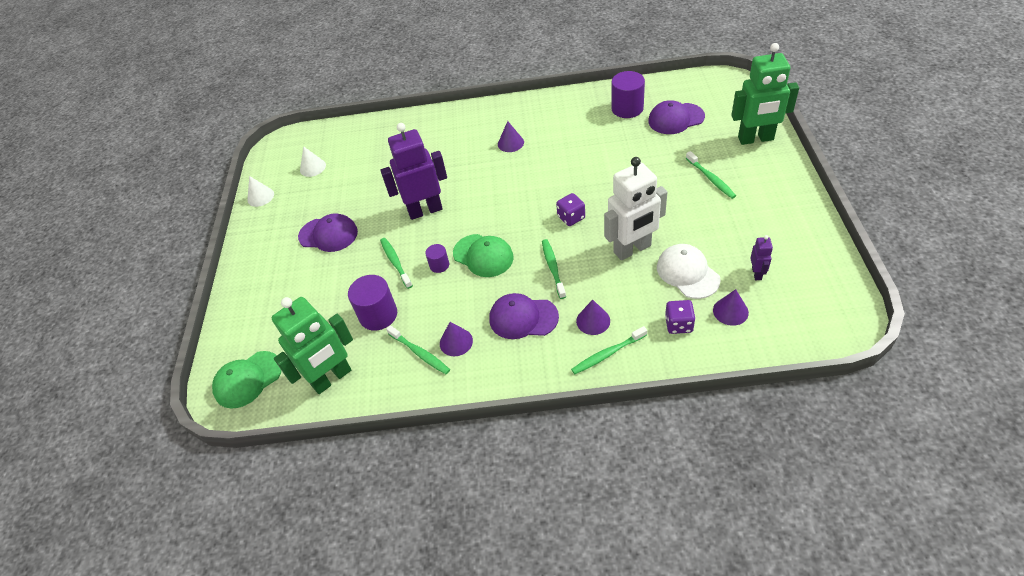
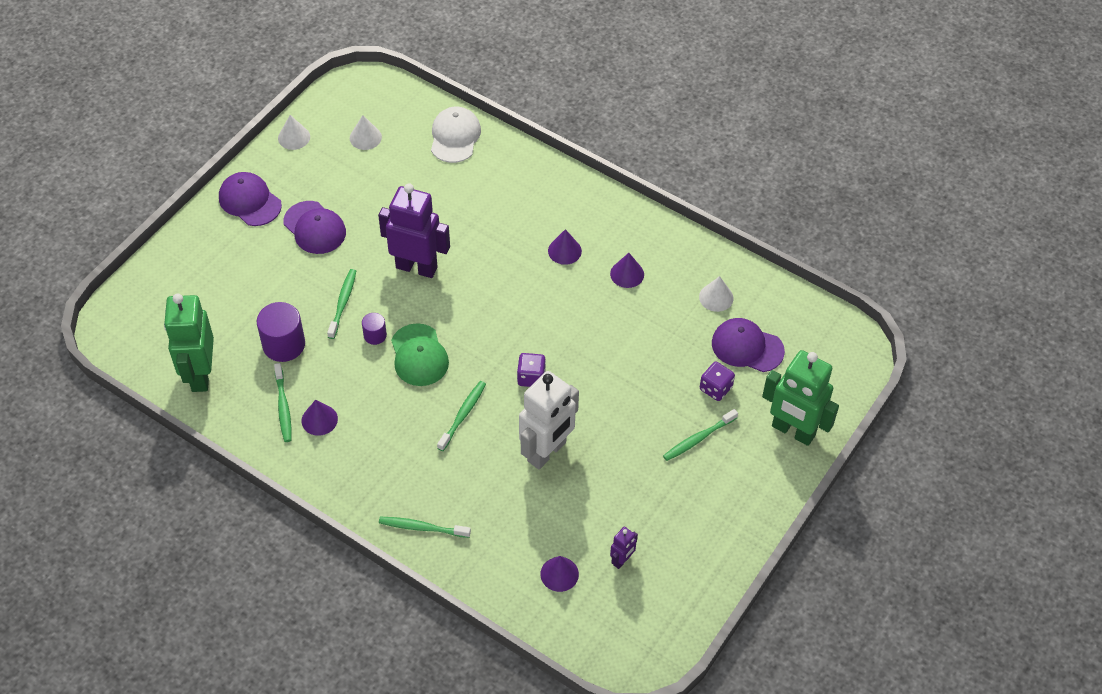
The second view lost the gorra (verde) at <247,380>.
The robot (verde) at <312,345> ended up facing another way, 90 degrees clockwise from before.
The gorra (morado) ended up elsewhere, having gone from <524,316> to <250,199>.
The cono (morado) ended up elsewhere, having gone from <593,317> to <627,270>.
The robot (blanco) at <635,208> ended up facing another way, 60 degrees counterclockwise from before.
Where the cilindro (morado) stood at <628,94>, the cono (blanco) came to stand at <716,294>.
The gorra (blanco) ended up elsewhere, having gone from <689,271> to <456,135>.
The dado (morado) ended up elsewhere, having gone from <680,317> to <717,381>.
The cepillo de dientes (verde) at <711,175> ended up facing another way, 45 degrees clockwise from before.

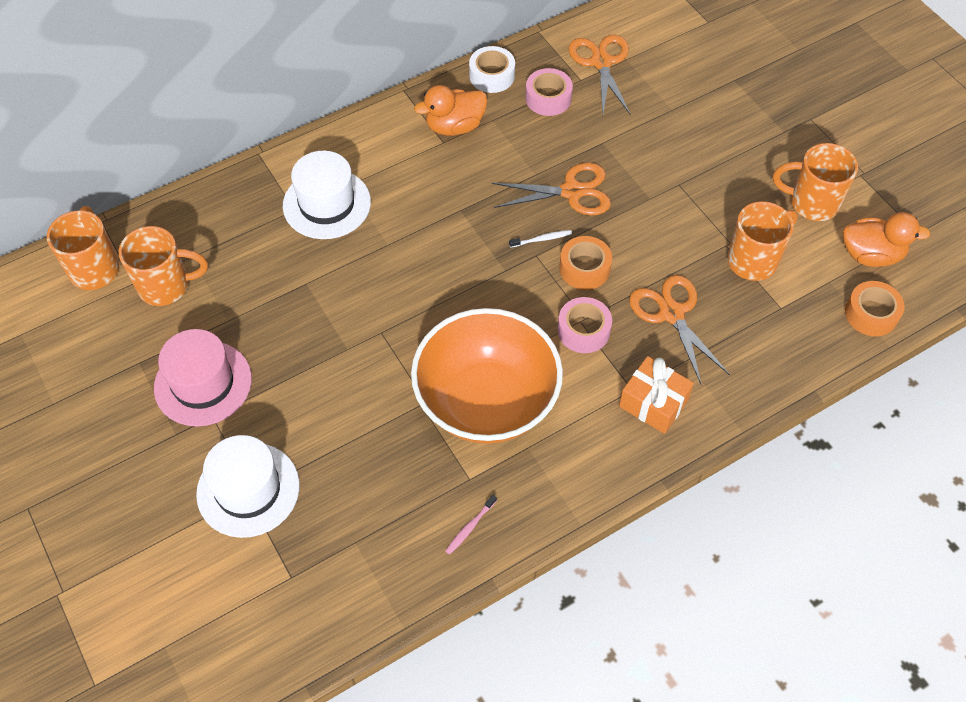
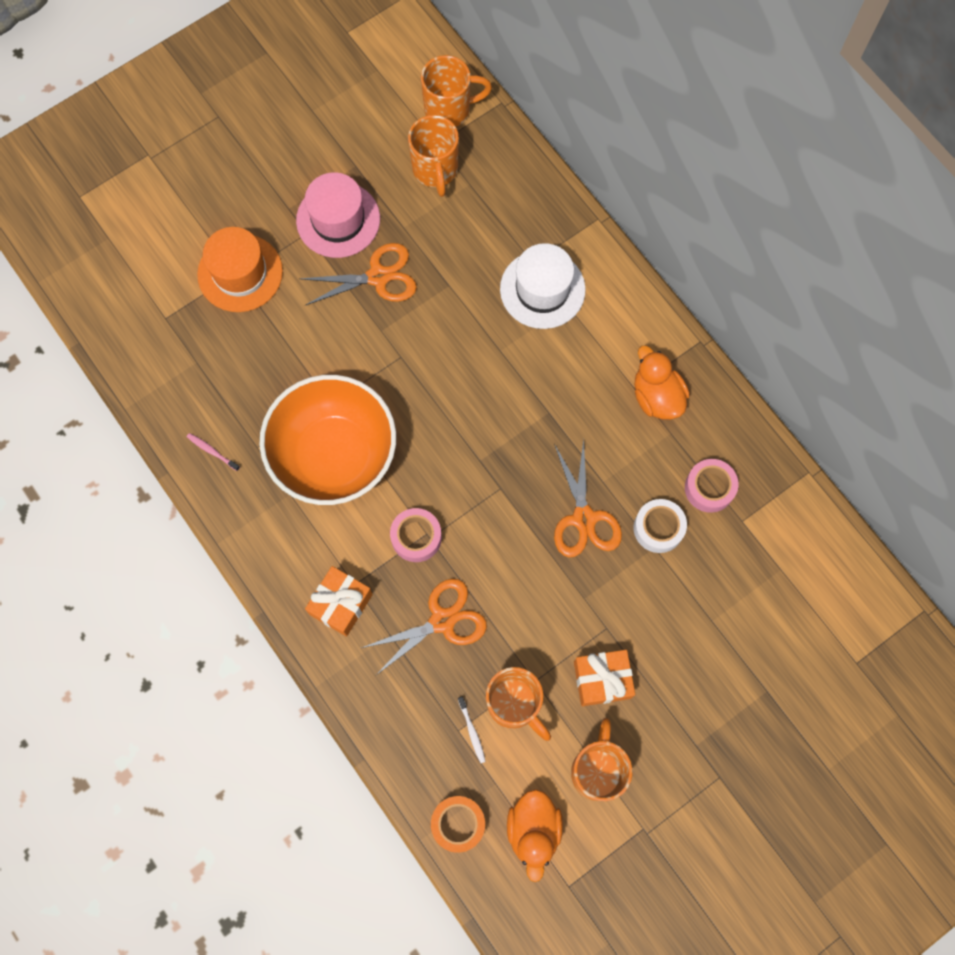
What was the sombrero (blanco) at <248,486> turned into the sombrero (naranja) at <240,269>.
The cinta adhesiva (blanco) ended up elsewhere, having gone from <492,69> to <660,526>.
The cepillo de dientes (blanco) ended up elsewhere, having gone from <540,239> to <472,730>.
The second view lost the cinta adhesiva (naranja) at <585,263>.
The tijeras (naranja) ended up elsewhere, having gone from <600,75> to <358,274>.
The second view gained the regalo (naranja) at <604,678>.

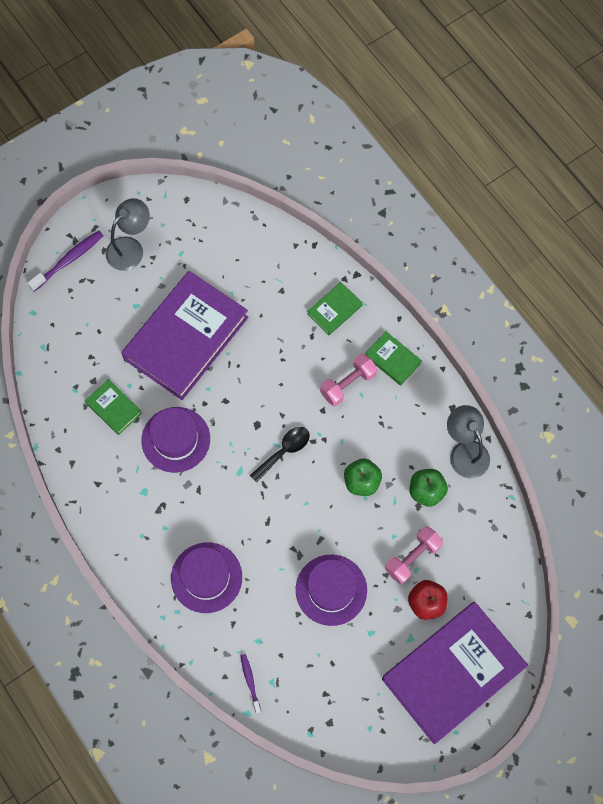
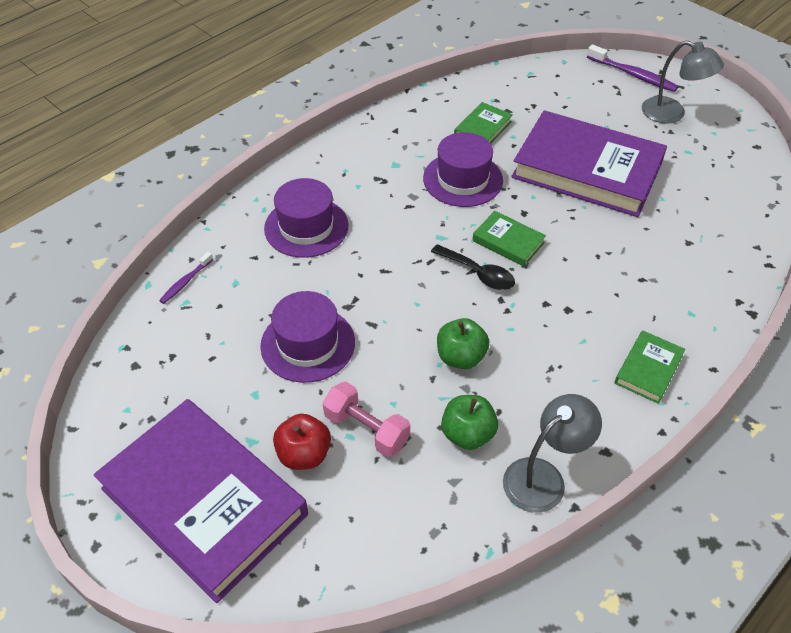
The cepillo de dientes (morado) at <250,683> ended up facing another way, 150 degrees clockwise from before.
The libro (verde) ended up elsewhere, having gone from <335,308> to <509,239>.
The second view lost the mancuerna (rosa) at <348,380>.

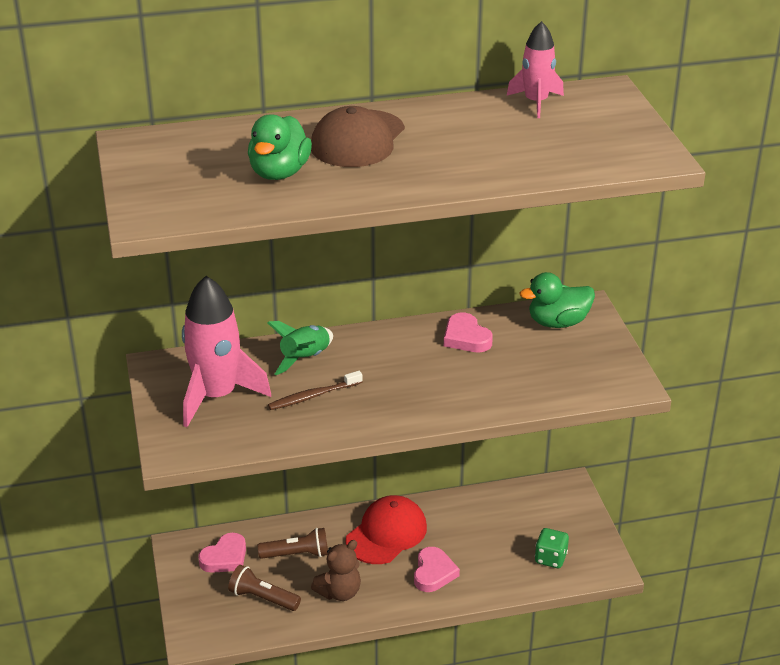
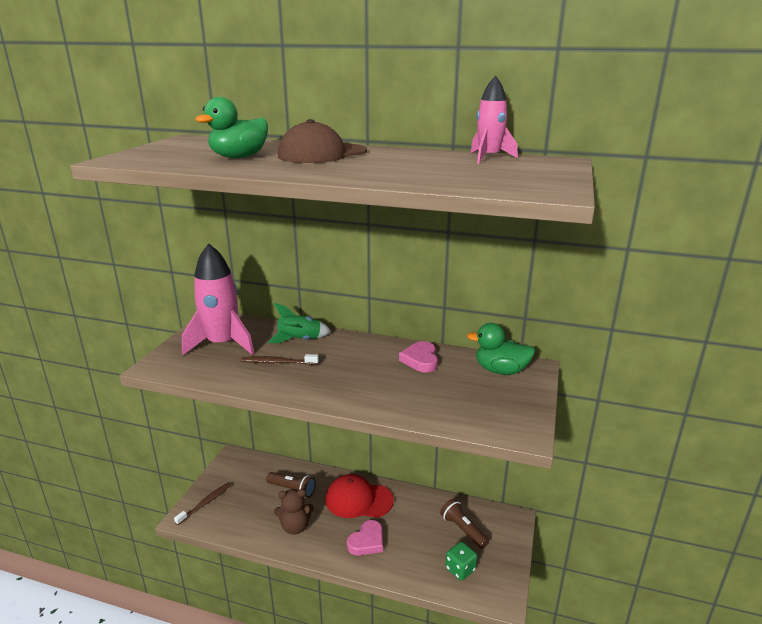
The second view lost the corazón (rosa) at <222,553>.
The lámpara de mano (marrón) ended up elsewhere, having gone from <264,588> to <464,524>.
The gorra (rojo) at <386,529> ended up facing another way, 150 degrees counterclockwise from before.
The second view gained the cepillo de dientes (marrón) at <202,503>.

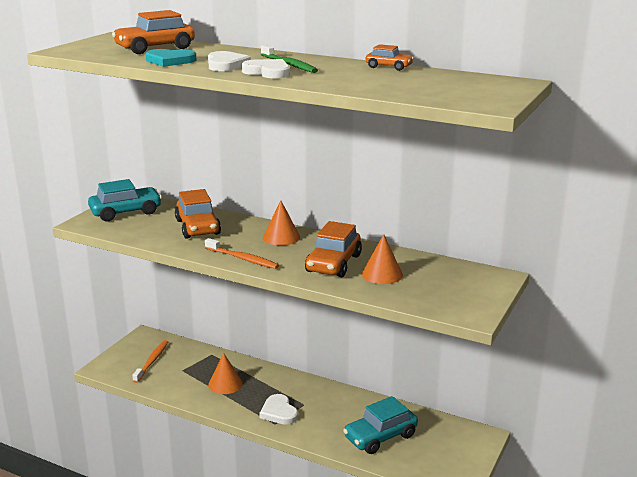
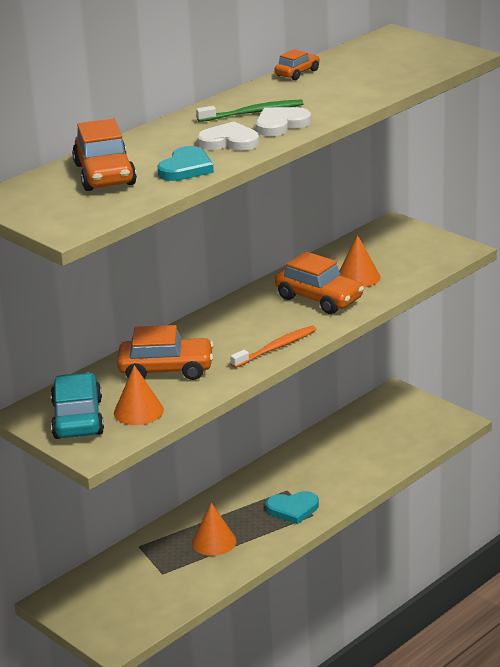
The second view lost the cepillo de dientes (naranja) at <150,361>.
What was the corazón (blanco) at <278,409> turned into the corazón (turquesa) at <292,507>.
The cono (naranja) ended up elsewhere, having gone from <281,223> to <139,395>.
The second view lost the coche (turquesa) at <380,425>.

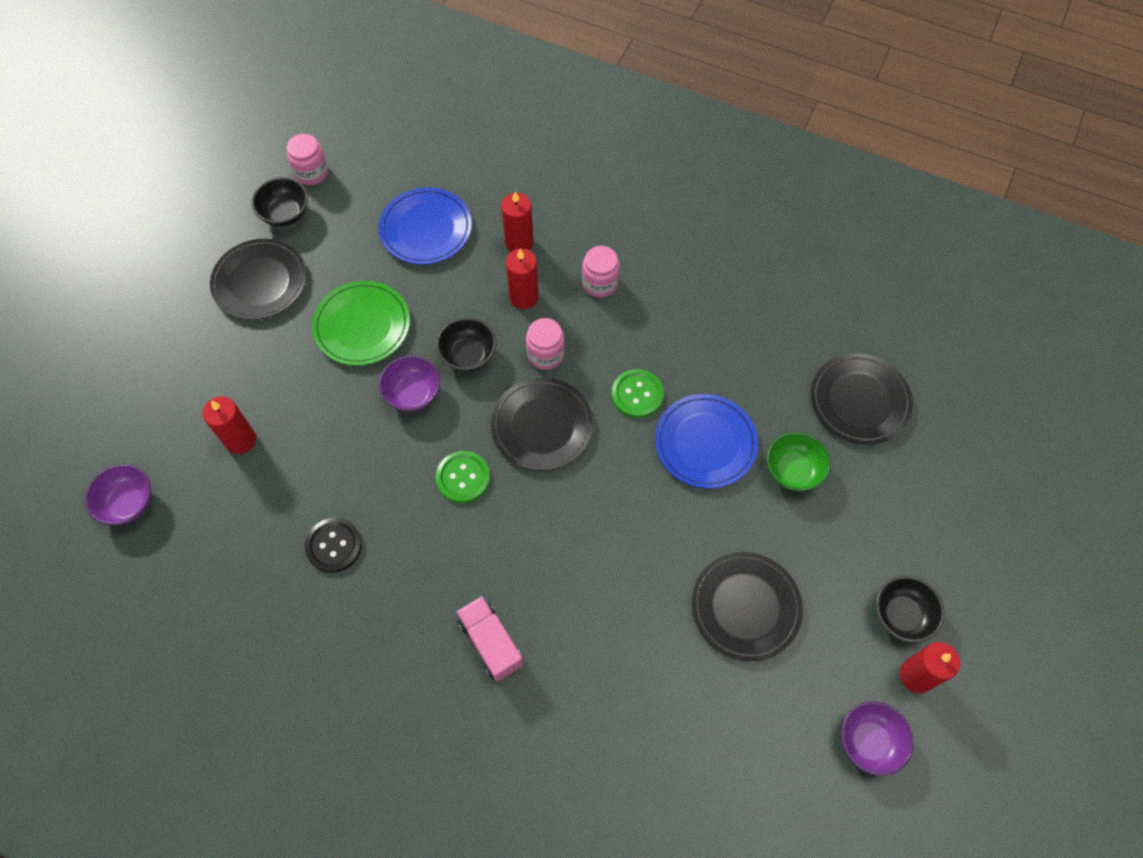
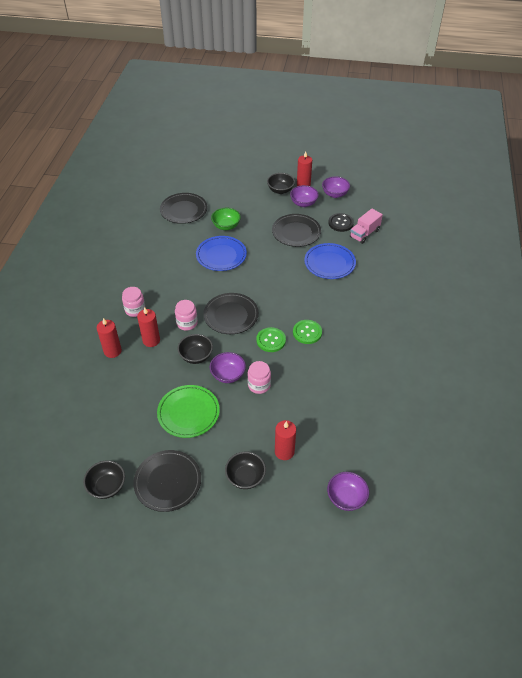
The tarro (rosa) ended up elsewhere, having gone from <307,159> to <259,377>.
The botón (negro) ended up elsewhere, having gone from <333,545> to <341,222>.
The plato (azul) ended up elsewhere, having gone from <425,226> to <330,261>.
The camión (rosa) ended up elsewhere, having gone from <490,639> to <366,226>.
The botón (verde) ended up elsewhere, having gone from <637,393> to <307,332>.
The second view gained the cuenco (negro) at <245,470>.
The second view gained the cuenco (morado) at <304,196>.

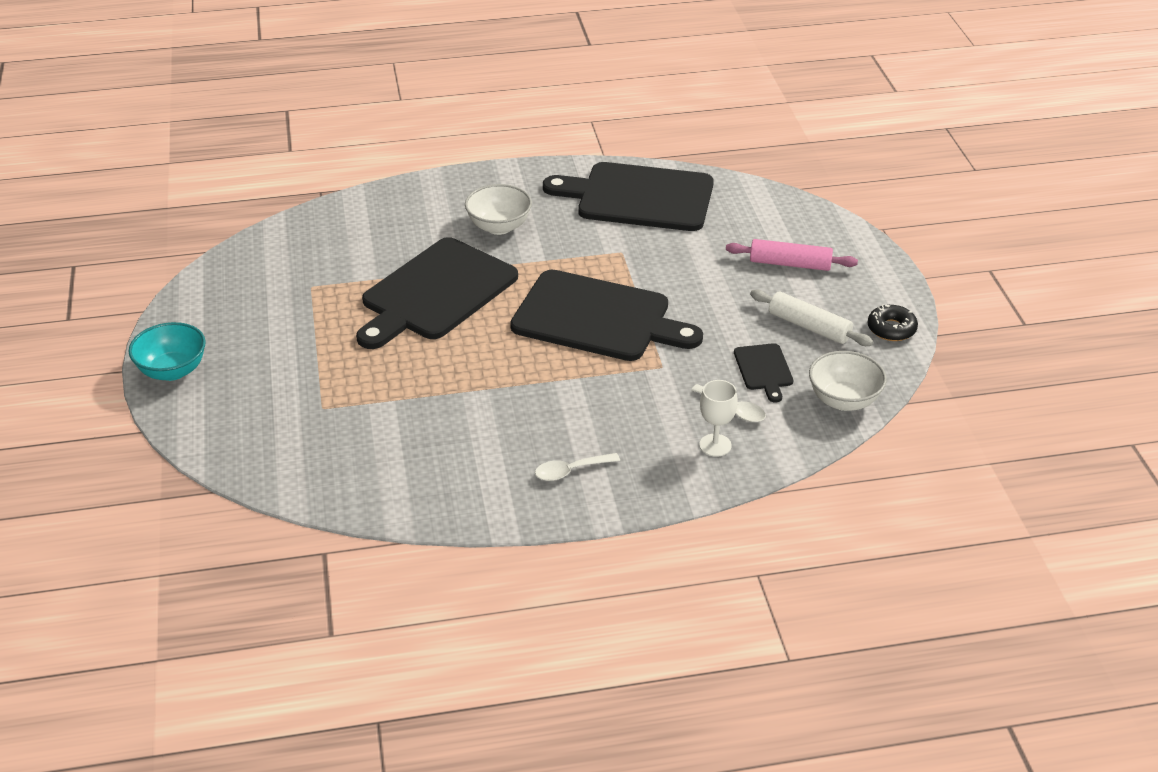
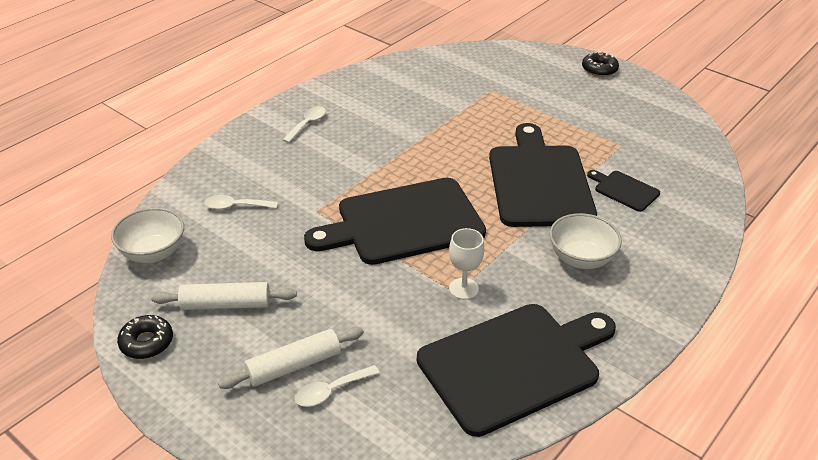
Where the cuenco (turquesa) stood at <167,351>, the rosquilla (negro) came to stand at <600,64>.
The copa (blanco) ended up elsewhere, having gone from <718,418> to <466,264>.
What was the rodillo (rosa) at <792,255> turned into the rodillo (blanco) at <291,358>.
The tabla de cortar (negro) ended up elsewhere, having gone from <763,372> to <623,191>.
The second view gained the cuchara (blanco) at <337,386>.

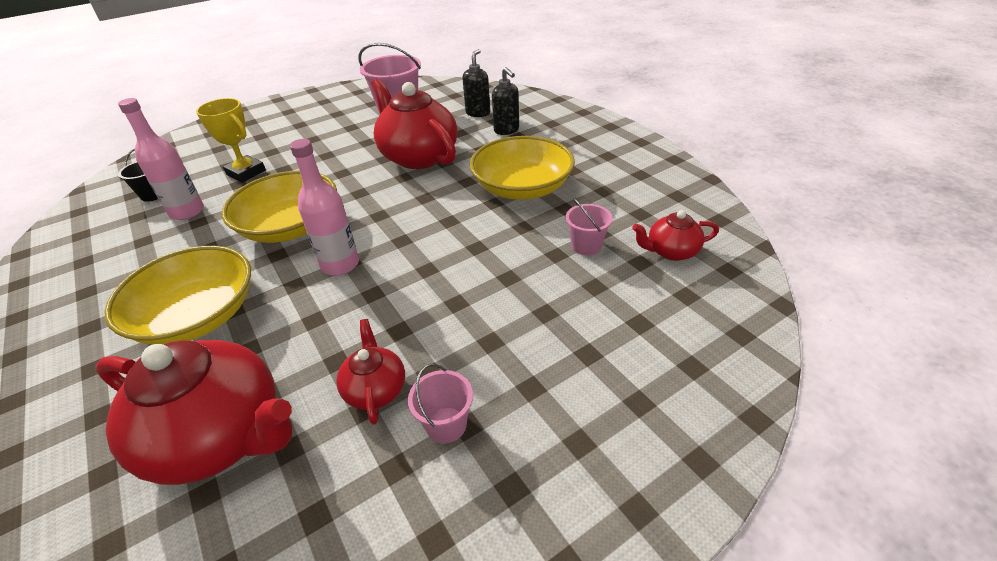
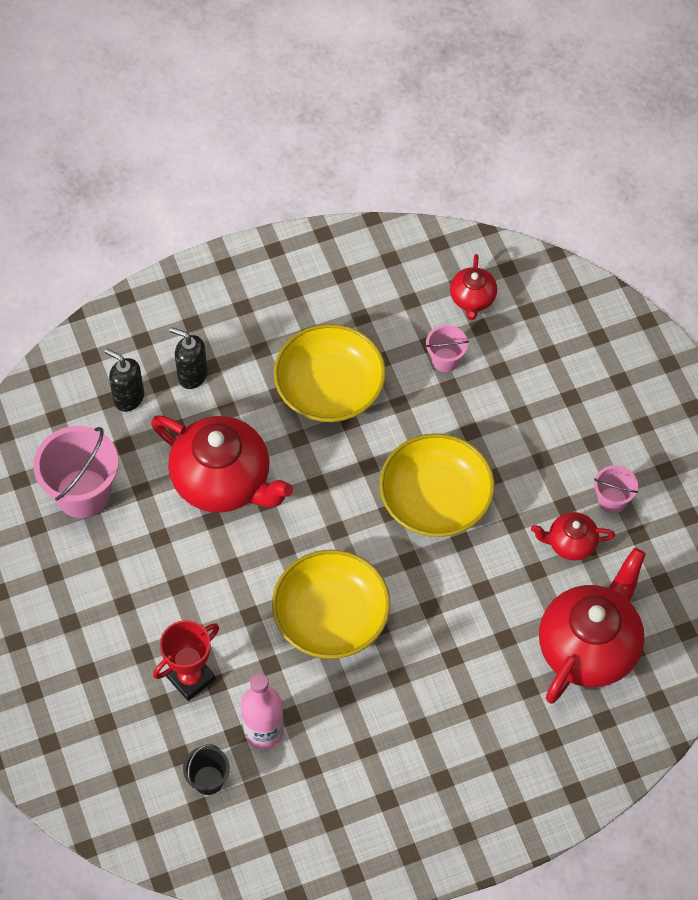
The cuenco (amarillo) ended up elsewhere, having gone from <177,295> to <437,485>.
What was the trofeo (amarillo) at <231,140> turned into the trofeo (rojo) at <186,660>.
The second view lost the botella (rosa) at <324,207>.
The tetera (rojo) at <414,123> ended up facing another way, 120 degrees counterclockwise from before.
The dispensador de jabón (negro) at <505,101> ended up facing another way, 135 degrees counterclockwise from before.

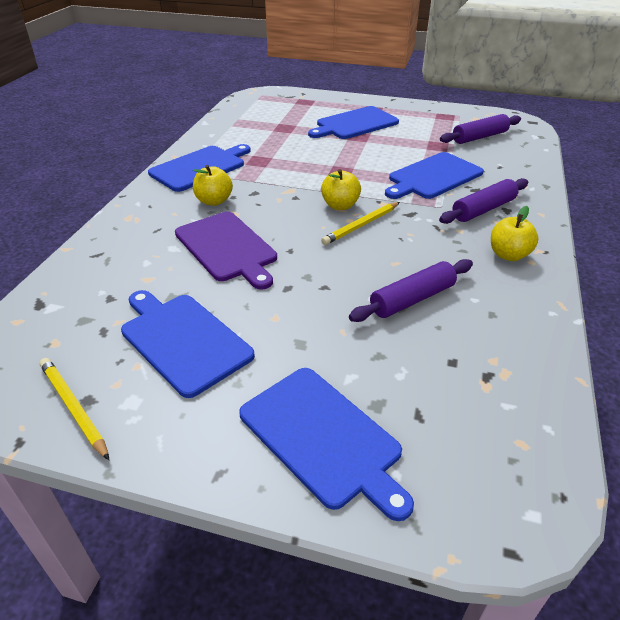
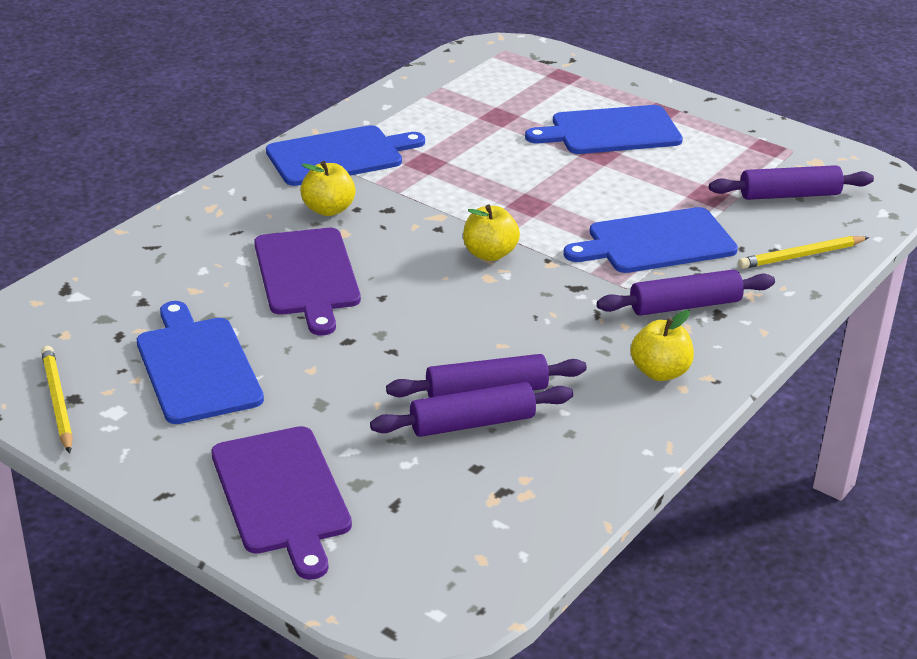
What was the tabla de cortar (azul) at <326,444> turned into the tabla de cortar (morado) at <281,503>.
The lápiz (amarillo) ended up elsewhere, having gone from <360,223> to <803,252>.
The second view gained the rodillo (morado) at <471,409>.

